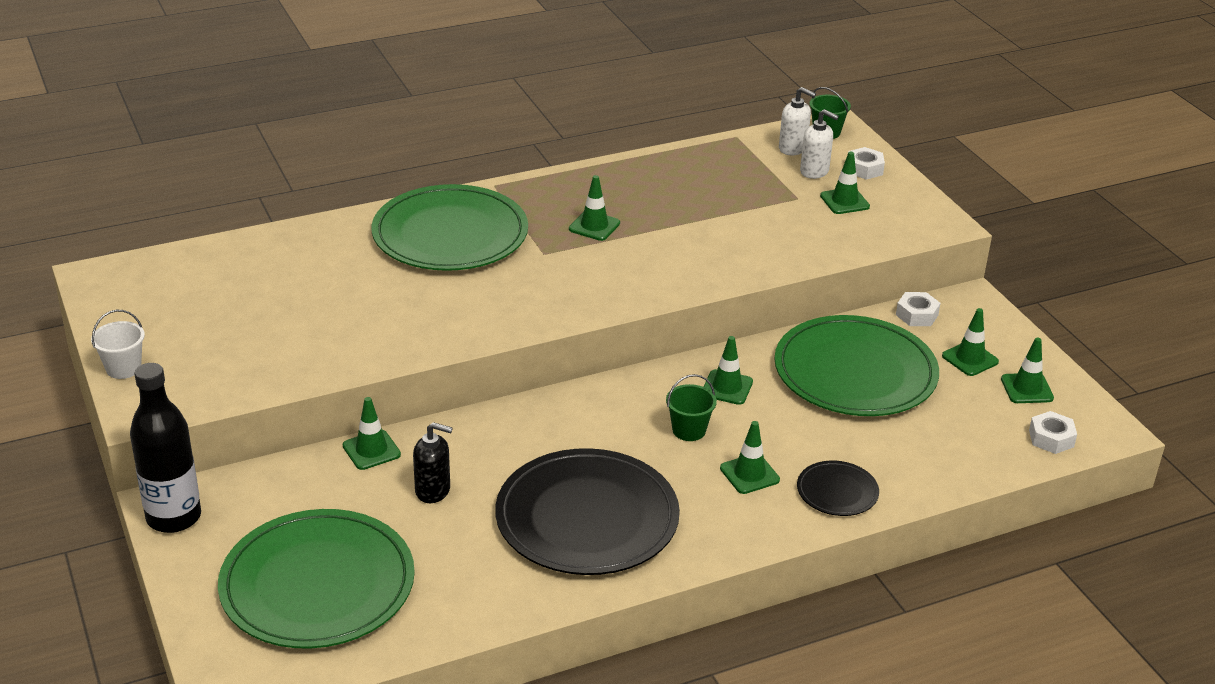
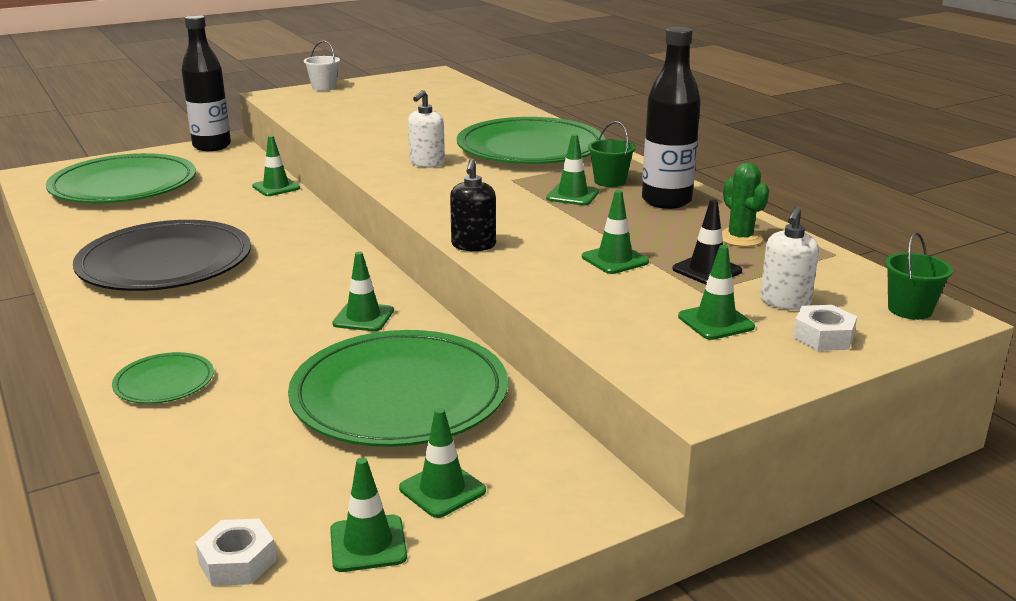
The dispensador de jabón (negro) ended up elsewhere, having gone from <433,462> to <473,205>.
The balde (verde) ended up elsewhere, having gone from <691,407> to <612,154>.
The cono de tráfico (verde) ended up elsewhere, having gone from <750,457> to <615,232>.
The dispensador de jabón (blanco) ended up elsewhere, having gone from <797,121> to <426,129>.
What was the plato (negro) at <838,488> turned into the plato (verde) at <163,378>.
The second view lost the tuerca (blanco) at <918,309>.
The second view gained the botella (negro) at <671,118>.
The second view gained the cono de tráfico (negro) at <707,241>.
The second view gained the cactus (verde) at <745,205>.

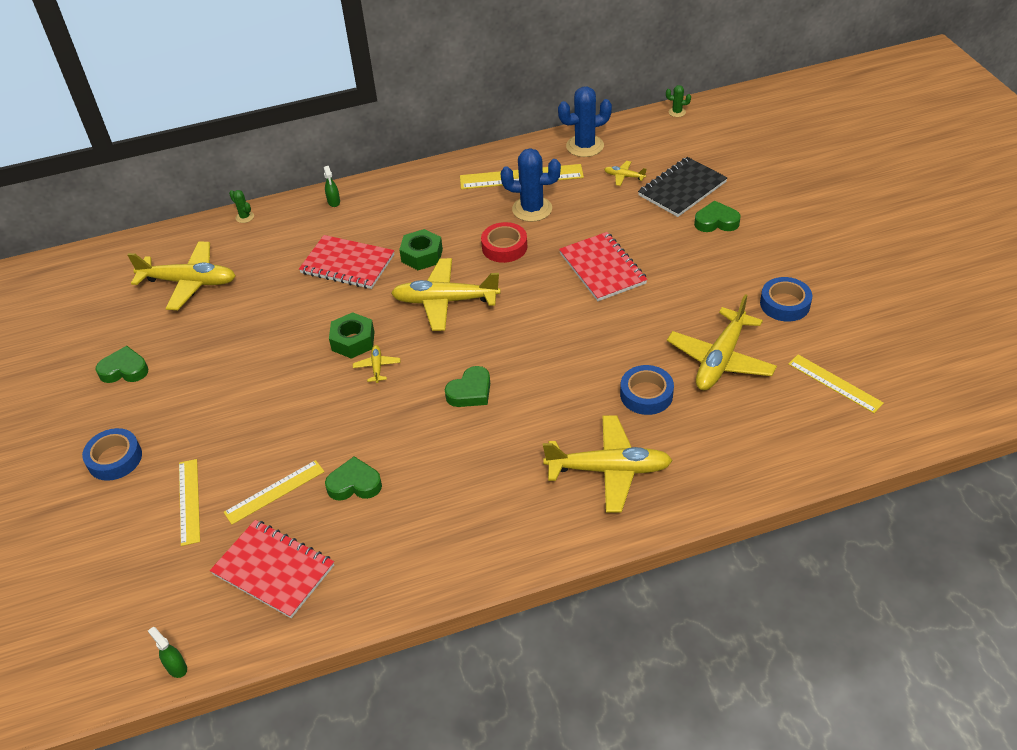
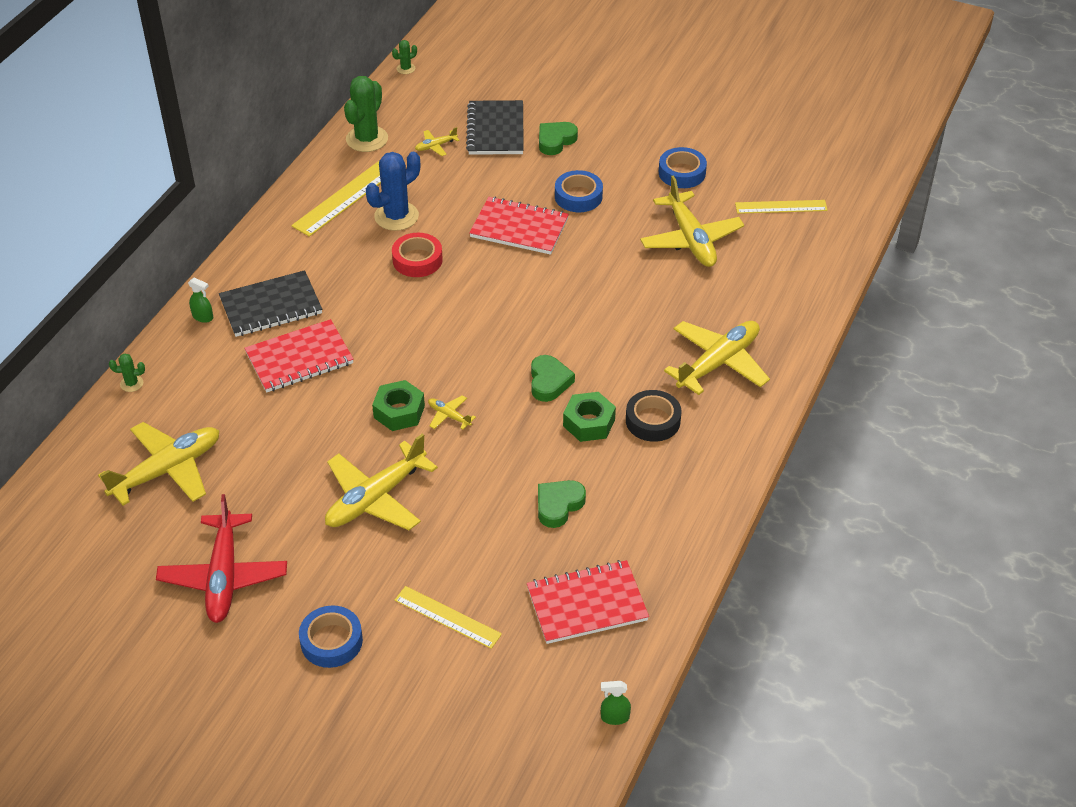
Where the corazón (verde) stood at <122,364>, the avión (rojo) came to stand at <221,558>.
The second view lost the regla (amarillo) at <274,492>.
The avión (amarillo) ended up elsewhere, having gone from <446,294> to <381,481>.
The tuerca (verde) ended up elsewhere, having gone from <421,249> to <589,417>.
What was the cactus (azul) at <585,122> turned into the cactus (verde) at <366,114>.
The cinta adhesiva (azul) ended up elsewhere, having gone from <647,390> to <579,191>.
The second view gained the cuaderno (negro) at <270,303>.
The second view gained the cinta adhesiva (negro) at <654,416>.

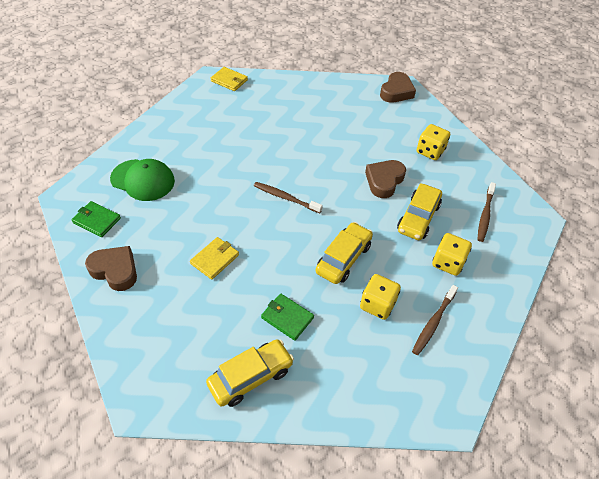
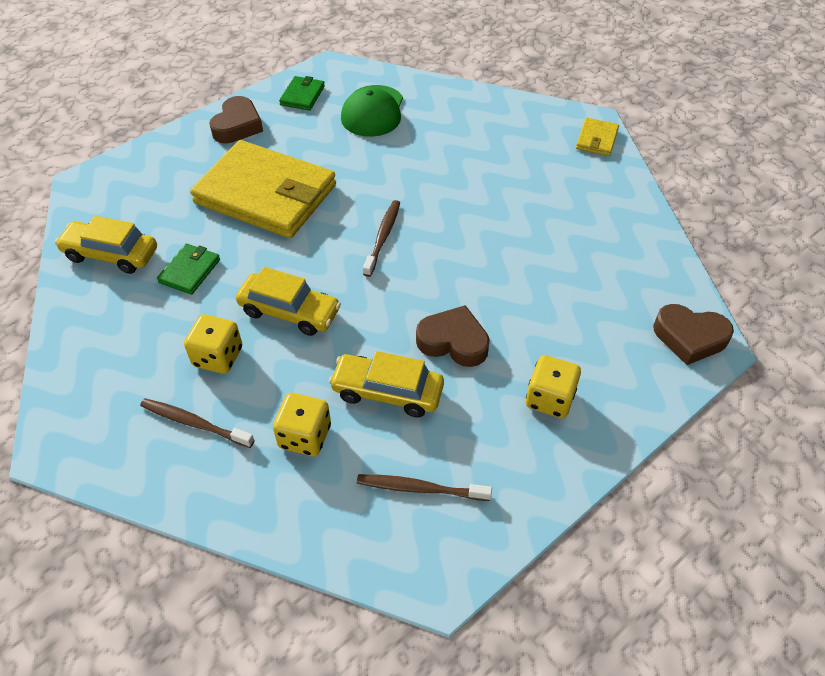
The size of the cartera (amarillo) at <214,258> changed by a factor of 2.40.
The coche (amarillo) at <250,373> ended up facing another way, 150 degrees clockwise from before.

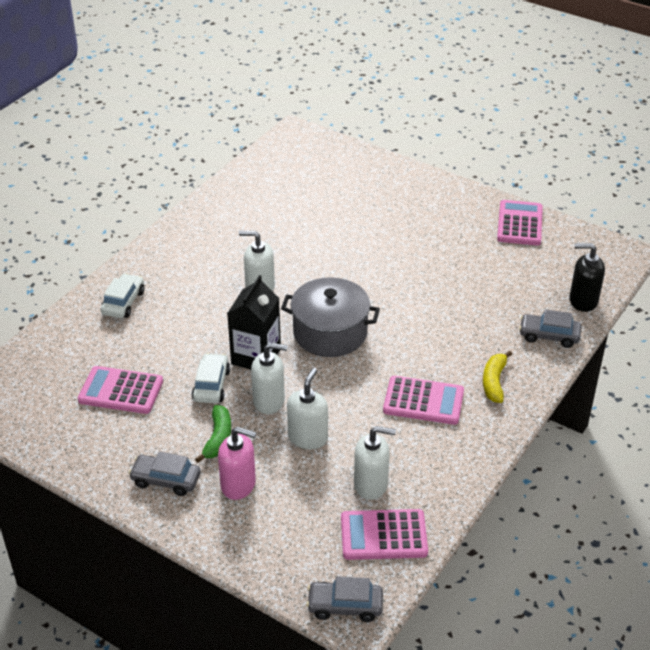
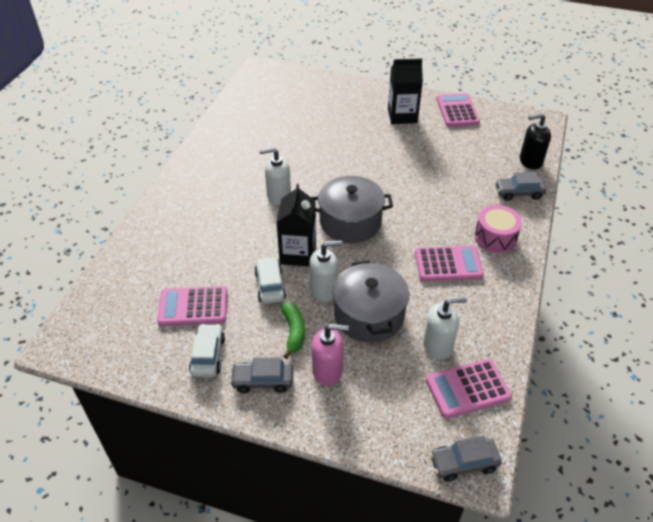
The coche (blanco) ended up elsewhere, having gone from <122,295> to <207,350>.
Where the dispensador de jabón (blanco) stood at <307,408>, the olla (gris) came to stand at <371,302>.
Where the plátano (amarillo) stood at <497,377>, the tambor (rosa) came to stand at <498,229>.
The second view gained the cartón de leche (negro) at <405,91>.

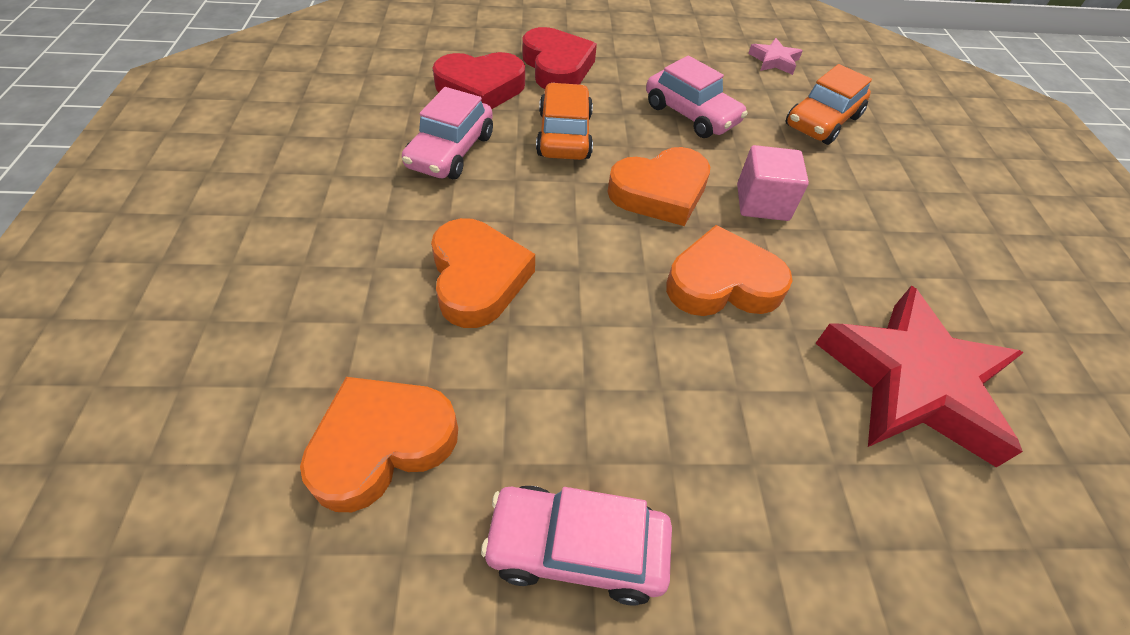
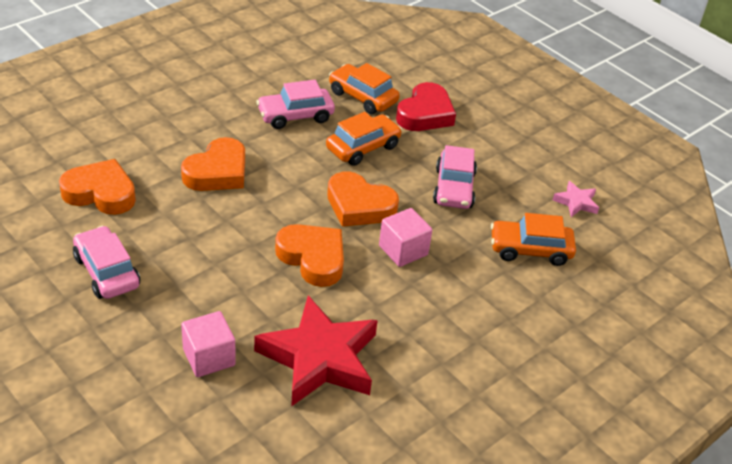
Where the corazón (rojo) stood at <479,80>, the coche (naranja) came to stand at <364,88>.
The second view gained the cubo (rosa) at <208,344>.

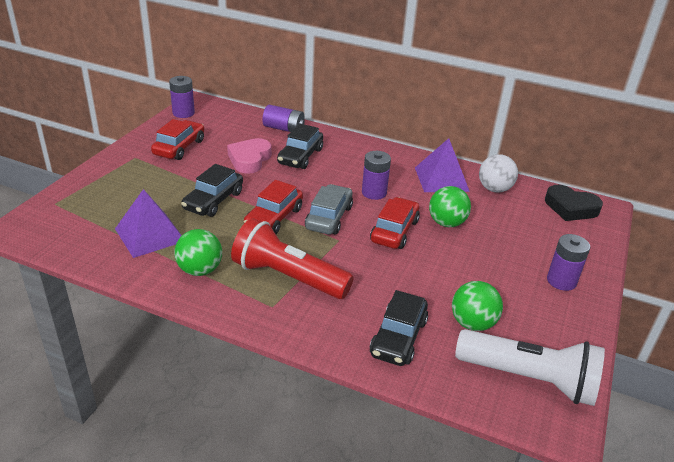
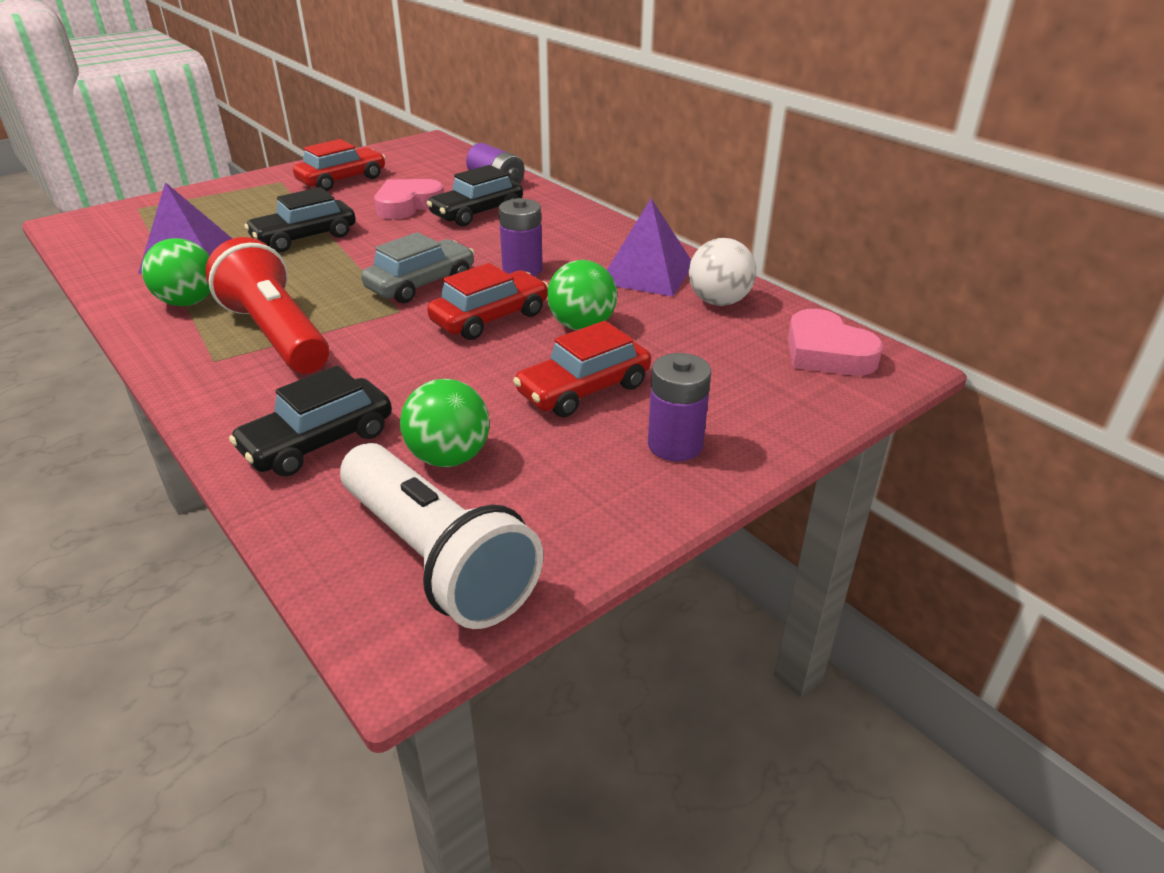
The second view lost the pila (morado) at <182,97>.
The coche (rojo) ended up elsewhere, having gone from <273,207> to <582,369>.
What was the corazón (negro) at <574,203> turned into the corazón (rosa) at <835,342>.

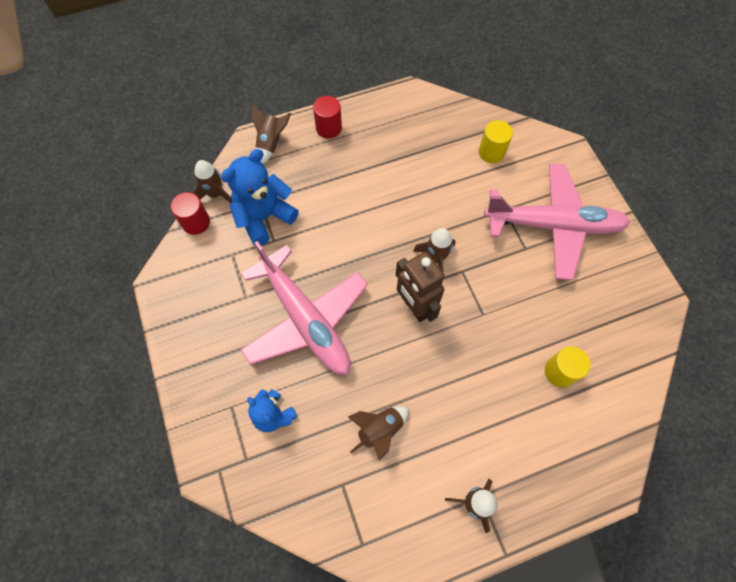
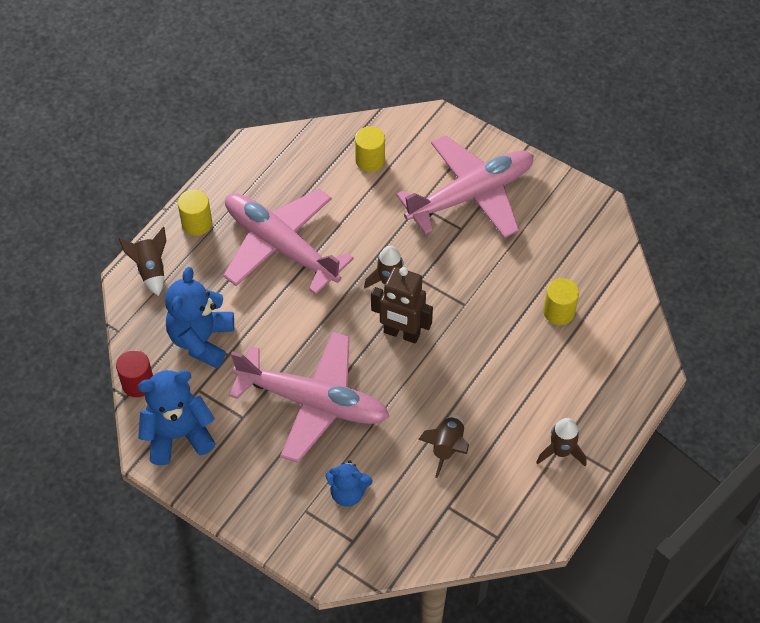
The second view lost the cohete (marrón) at <212,181>.
What was the cilindro (rojo) at <327,117> turned into the cilindro (amarillo) at <195,213>.
The second view gained the osito (azul) at <177,417>.
The second view gained the avión (rosa) at <288,242>.

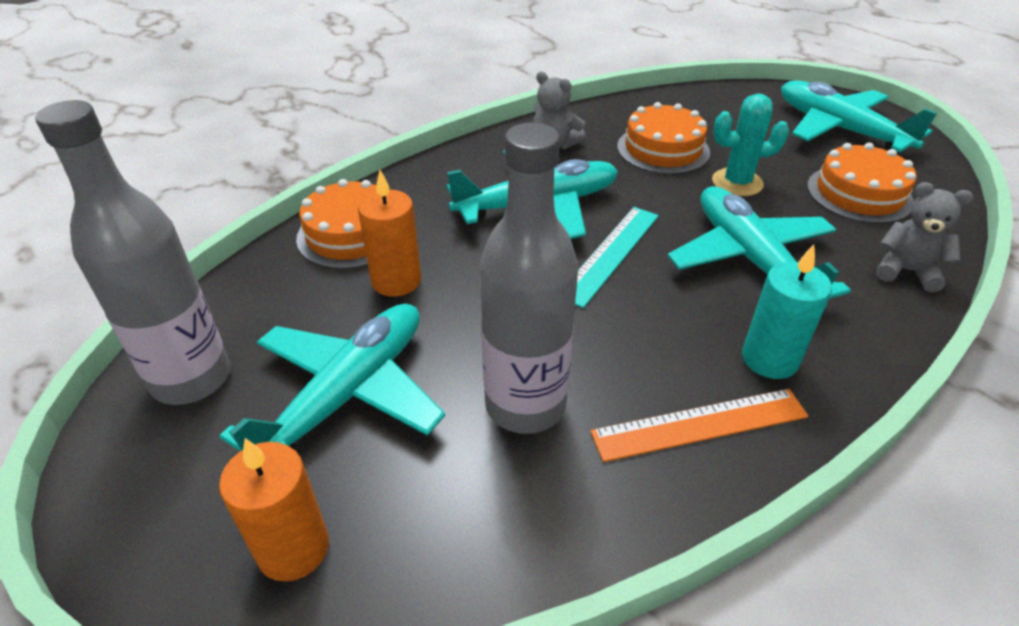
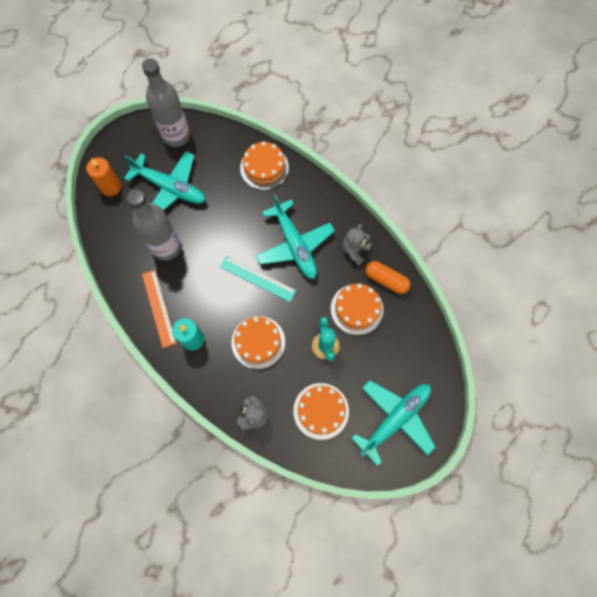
The second view lost the vela (naranja) at <389,233>.
Where the avión (turquesa) stood at <759,247>, the tarta (naranja) came to stand at <258,342>.
The second view gained the cápsula (naranja) at <388,277>.

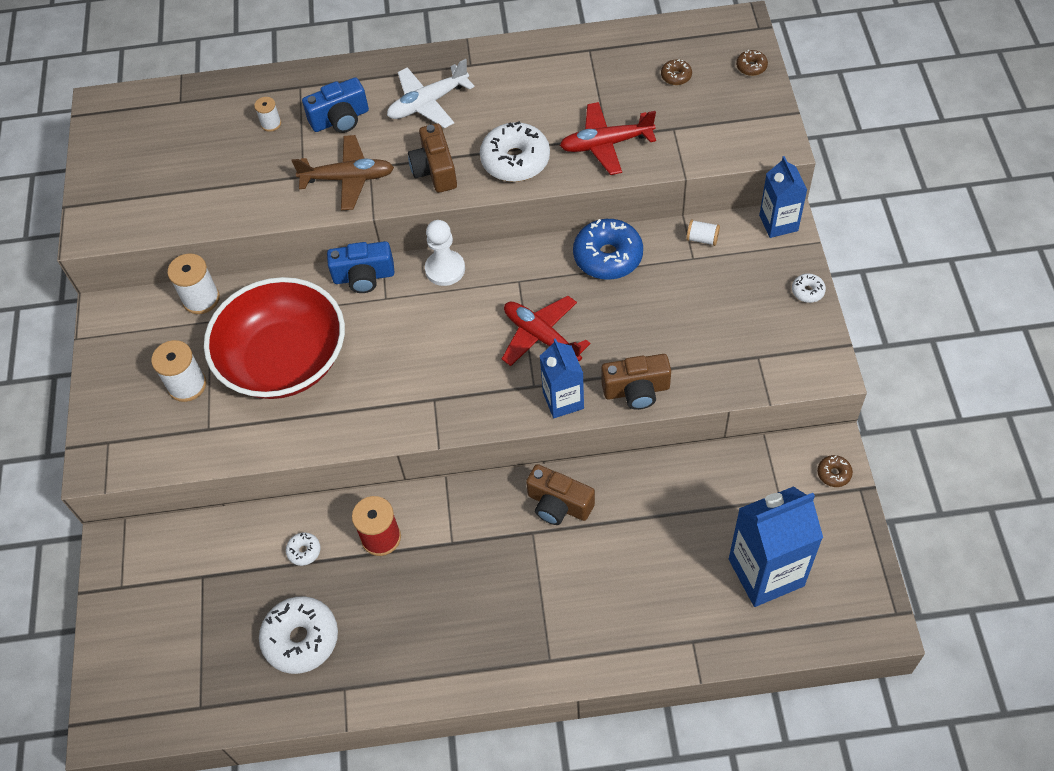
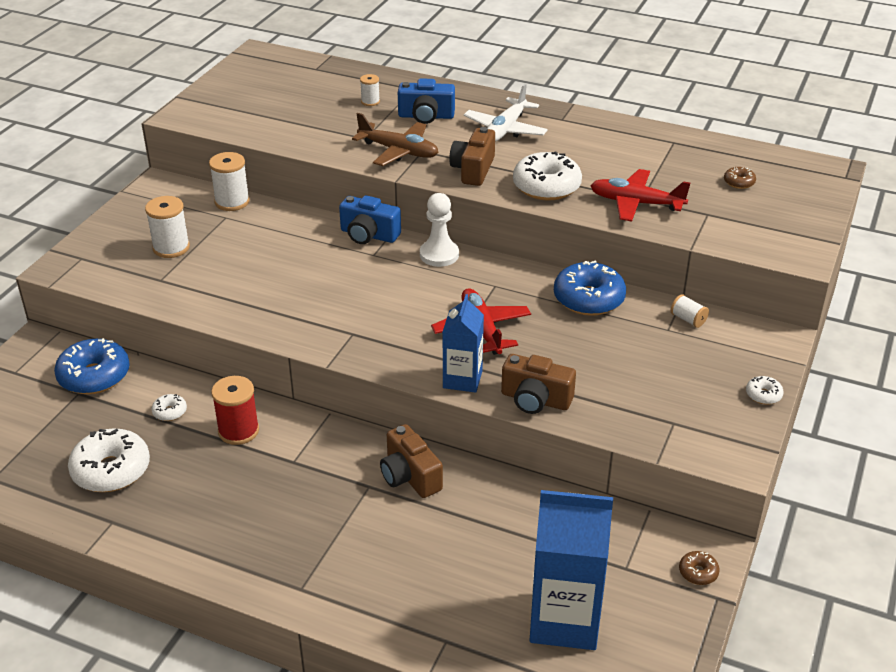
The second view lost the cuenco (rojo) at <274,338>.
The avión (blanco) at <431,93> ended up facing another way, 60 degrees counterclockwise from before.
The second view lost the rosquilla (marrón) at <752,63>.
The second view lost the cartón de leche (azul) at <783,197>.
The second view gained the rosquilla (azul) at <92,366>.

